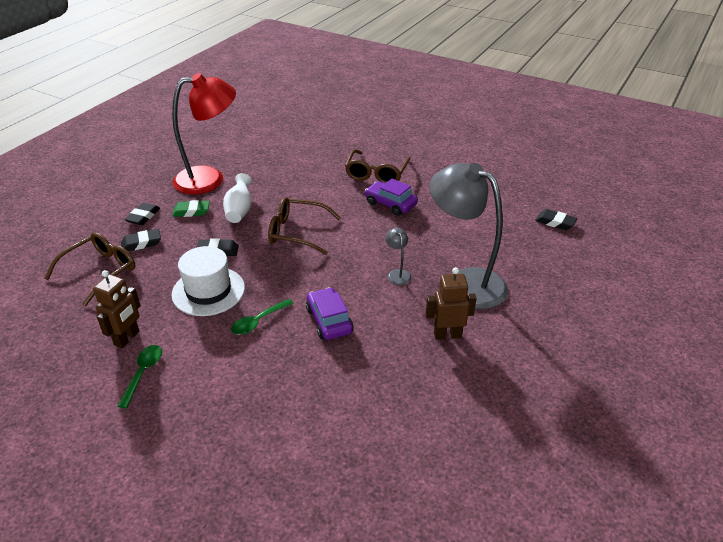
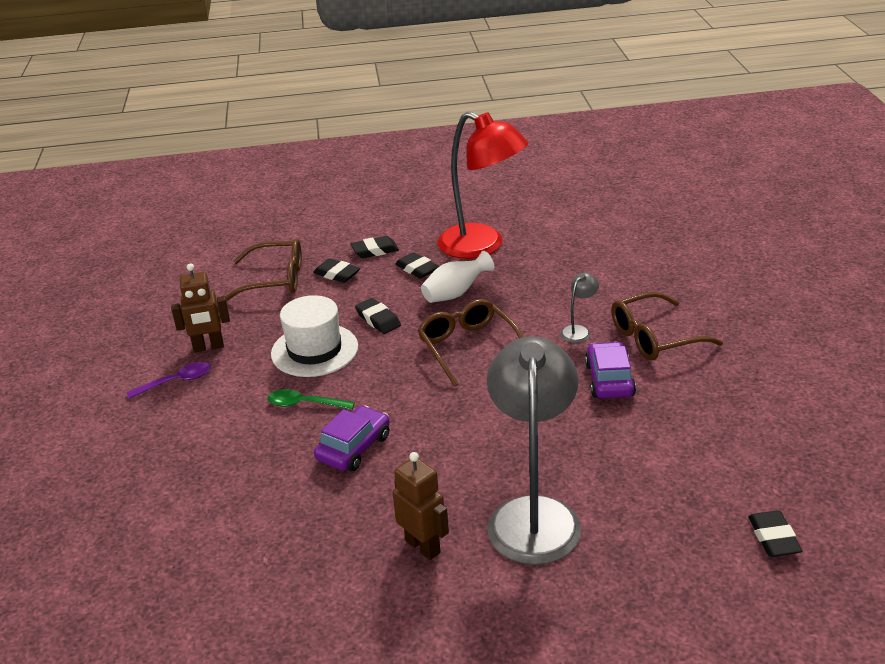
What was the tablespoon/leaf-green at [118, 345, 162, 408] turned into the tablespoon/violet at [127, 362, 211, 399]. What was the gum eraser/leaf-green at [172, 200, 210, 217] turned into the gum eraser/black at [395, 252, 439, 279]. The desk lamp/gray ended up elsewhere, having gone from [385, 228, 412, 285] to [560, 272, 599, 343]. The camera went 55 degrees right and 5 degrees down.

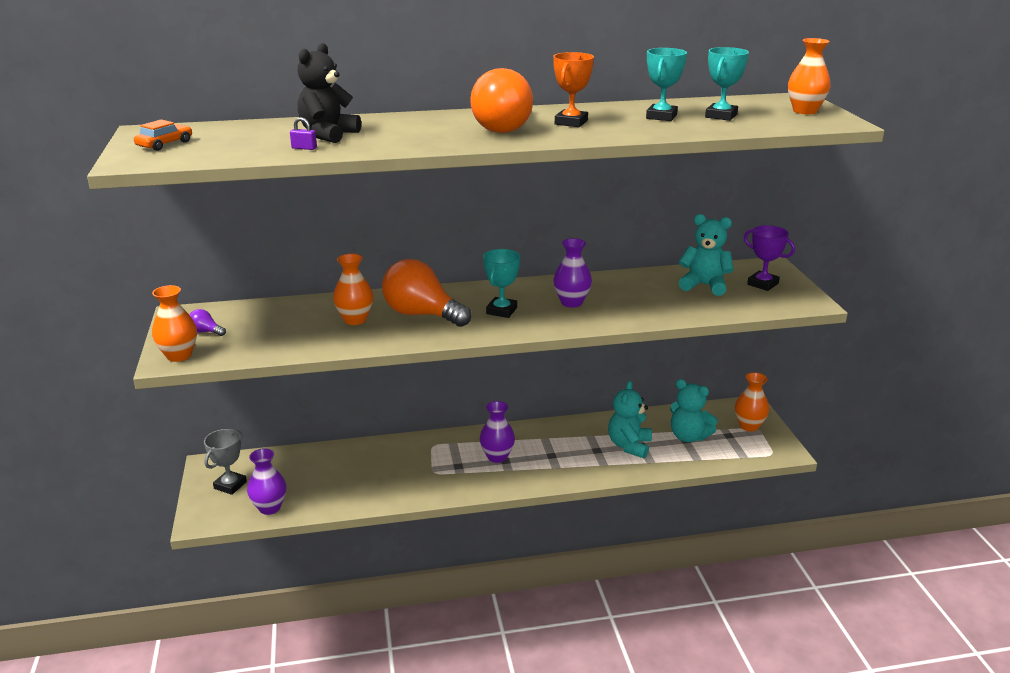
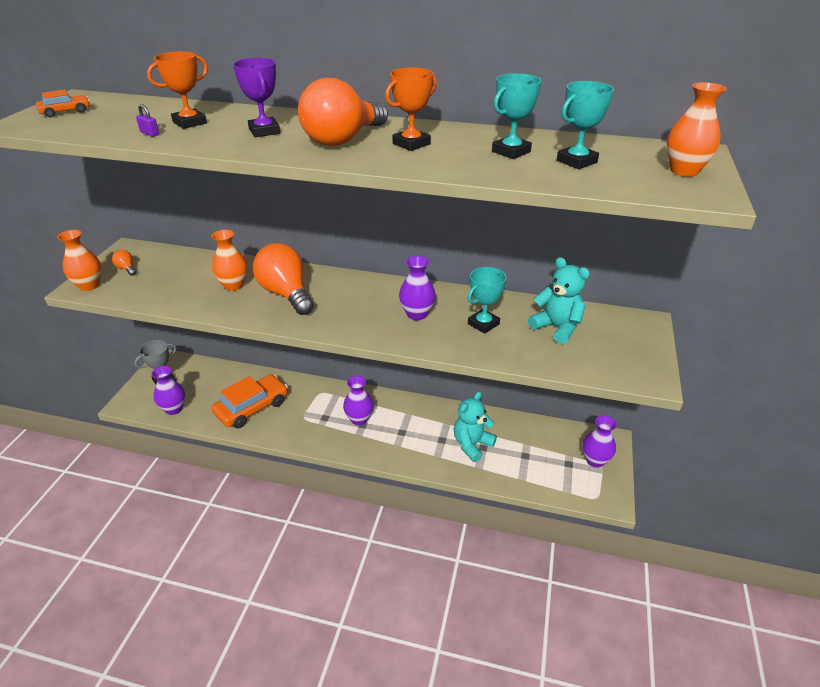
What was the bulb/violet at [189, 309, 226, 336] turned into the bulb/bright orange at [112, 250, 136, 276]. Where the teddy bear/black stood at [297, 43, 361, 143], the trophy/bright orange came to stand at [147, 51, 208, 129]. The second view gained the automobile/bright orange at [211, 374, 288, 428]. The trophy/violet ended up elsewhere, having gone from [744, 225, 795, 291] to [233, 58, 280, 137]. The trophy/teal ended up elsewhere, having gone from [483, 249, 520, 318] to [468, 267, 506, 334]. What was the flower vase/bright orange at [735, 372, 769, 432] turned into the flower vase/violet at [582, 415, 617, 468]. The second view lost the teddy bear/teal at [670, 379, 718, 442]. The camera went 25 degrees right and 10 degrees up.

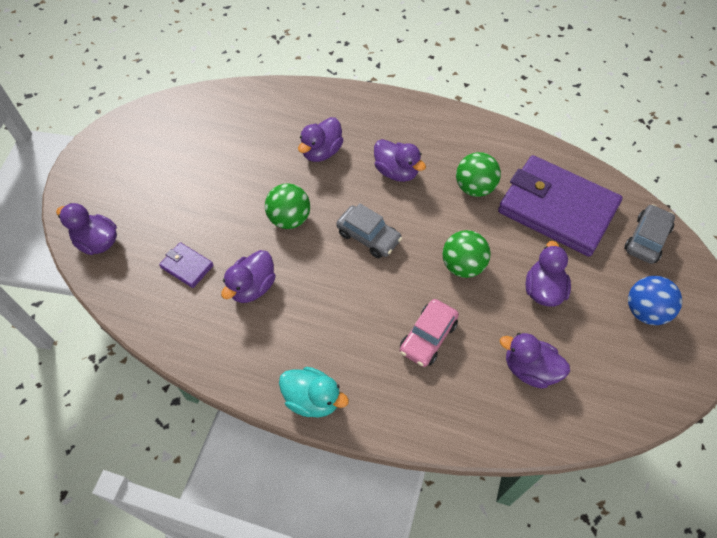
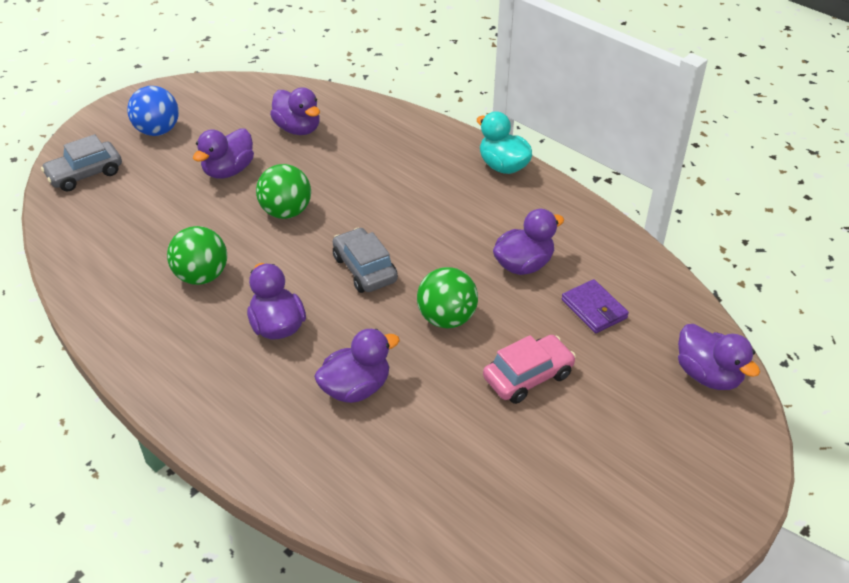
The automobile/rosy ended up elsewhere, having gone from [400, 299, 459, 367] to [483, 335, 576, 404]. The second view lost the billfold/violet at [498, 155, 623, 257]. The camera went 155 degrees left and 15 degrees down.

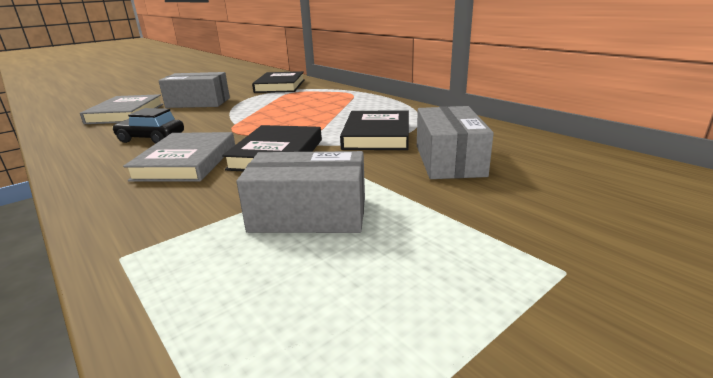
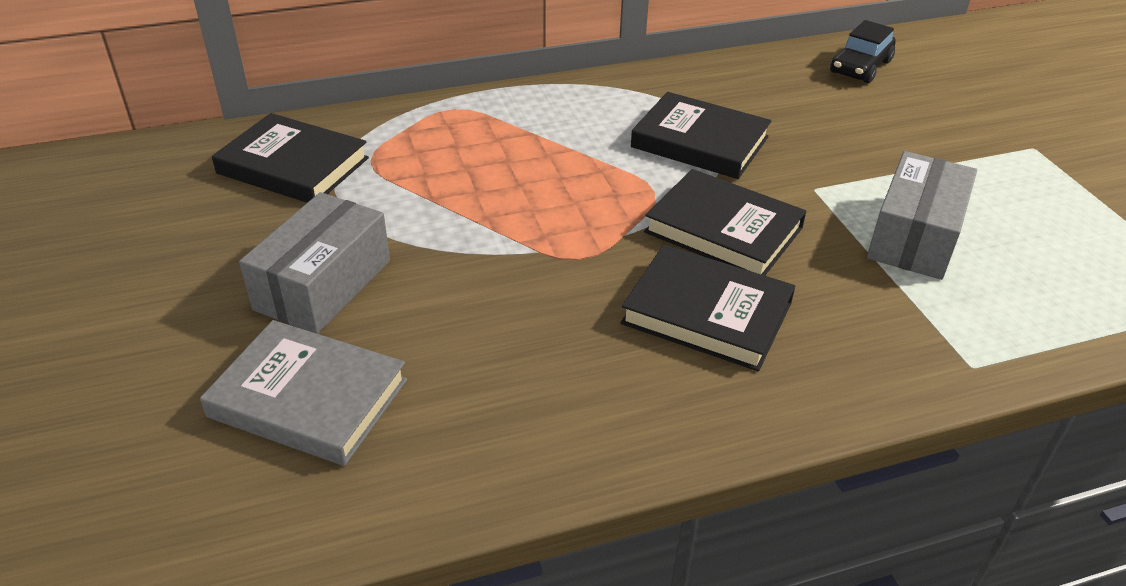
What was the hardcover/gray at [123, 132, 235, 182] turned into the hardcover/black at [621, 244, 795, 371]. The automobile/black ended up elsewhere, having gone from [112, 108, 184, 144] to [830, 20, 896, 83]. The second view lost the box/gray at [417, 106, 494, 179]. The camera went 70 degrees left and 15 degrees up.

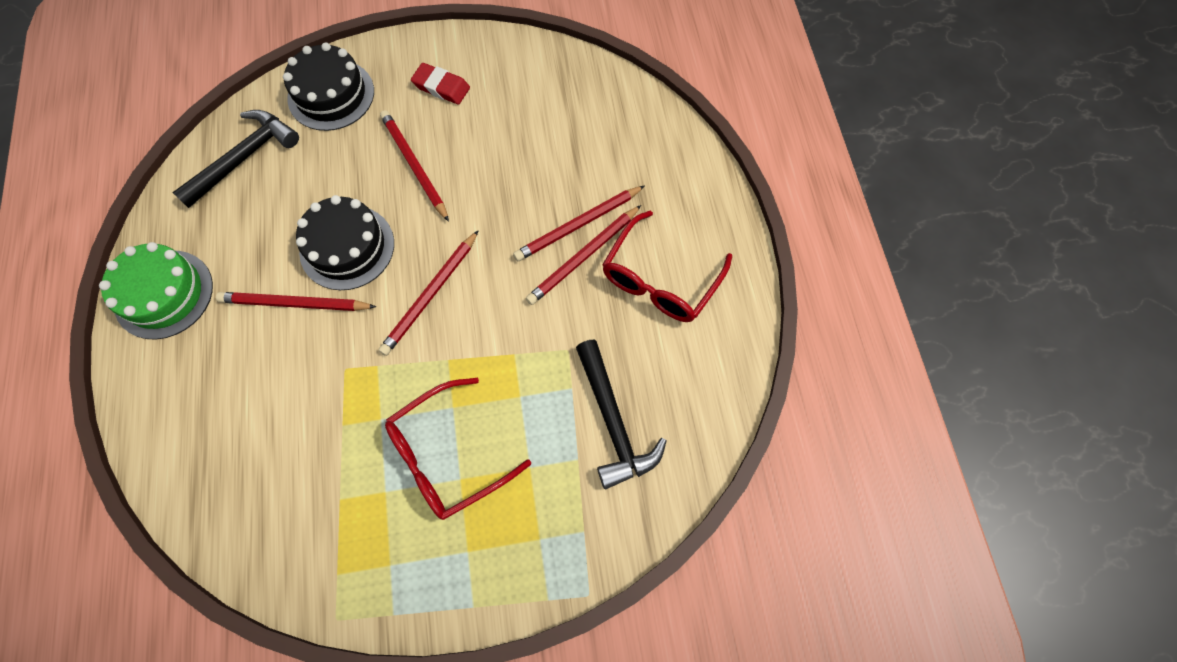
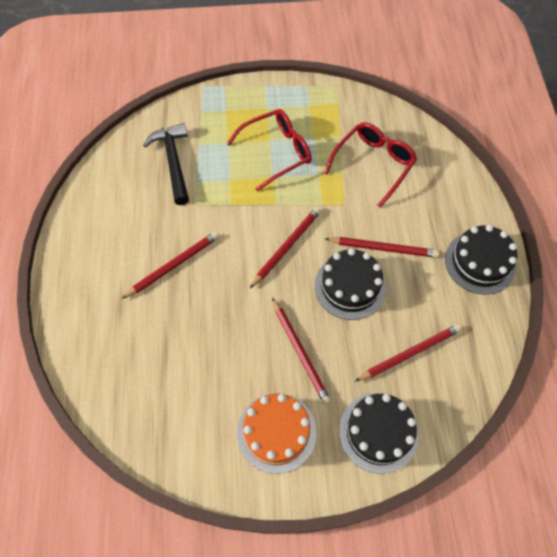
Where the gum eraser/scarlet stood at [411, 63, 470, 105], the cake/bright orange came to stand at [237, 393, 316, 474]. The spectacles/scarlet ended up elsewhere, having gone from [602, 211, 732, 322] to [324, 122, 417, 208]. The wooden pencil/scarlet ended up elsewhere, having gone from [513, 185, 645, 261] to [355, 324, 462, 382]. What was the cake/leaf-green at [99, 242, 213, 339] turned into the cake/black at [445, 225, 518, 295]. The second view lost the carpenter's hammer/black at [172, 110, 299, 208]. The camera went 175 degrees left and 5 degrees down.

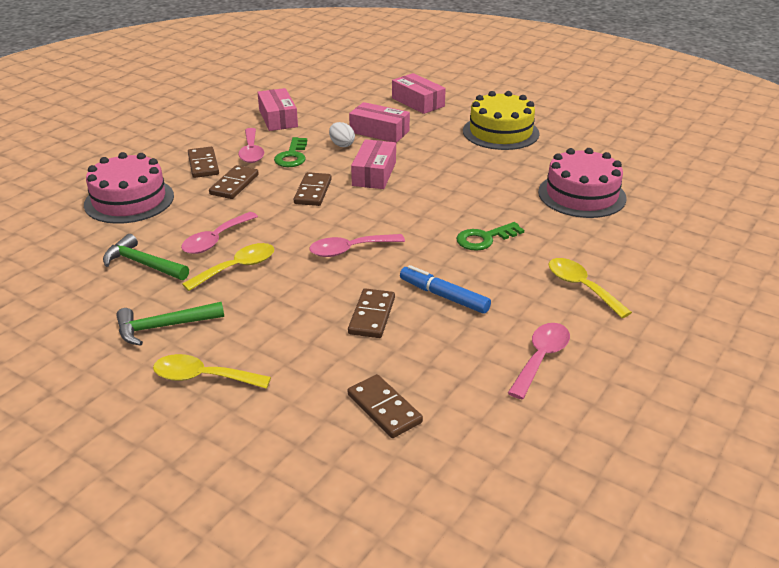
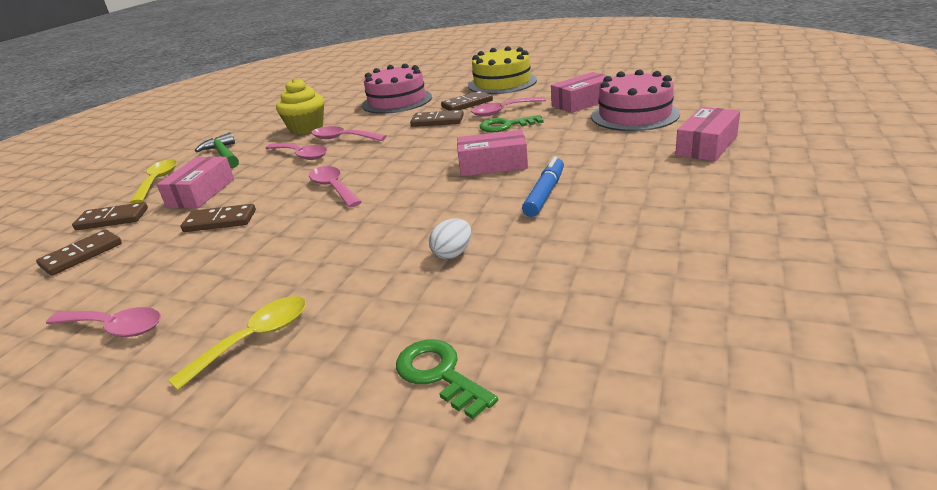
The domino piece/russet ended up elsewhere, having gone from [294, 172, 332, 206] to [72, 202, 148, 230]. The box/rosy ended up elsewhere, having gone from [349, 102, 410, 143] to [157, 157, 234, 208]. What was the tablespoon/golden at [182, 243, 274, 291] turned into the tablespoon/rosy at [266, 143, 327, 160]. Where the carpenter's hammer/leaf-green stood at [103, 234, 189, 280], the muffin/golden came to stand at [276, 78, 324, 135]. The latchkey/leaf-green ended up elsewhere, having gone from [456, 222, 524, 251] to [396, 339, 498, 419]. The egg/snow-white ended up elsewhere, having gone from [329, 122, 355, 147] to [429, 218, 471, 259]. The cake/golden ended up elsewhere, having gone from [463, 91, 540, 150] to [468, 46, 537, 94]. The felt pen/blue ended up elsewhere, having gone from [400, 265, 491, 314] to [522, 156, 564, 217]. The cake/rosy ended up elsewhere, having gone from [538, 148, 627, 218] to [591, 69, 680, 131]. The camera went 80 degrees right and 5 degrees down.

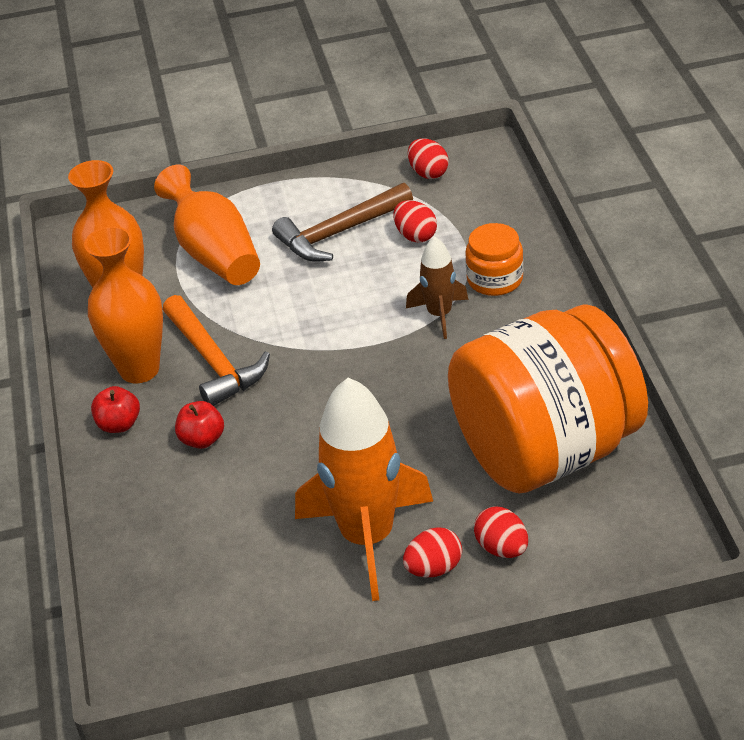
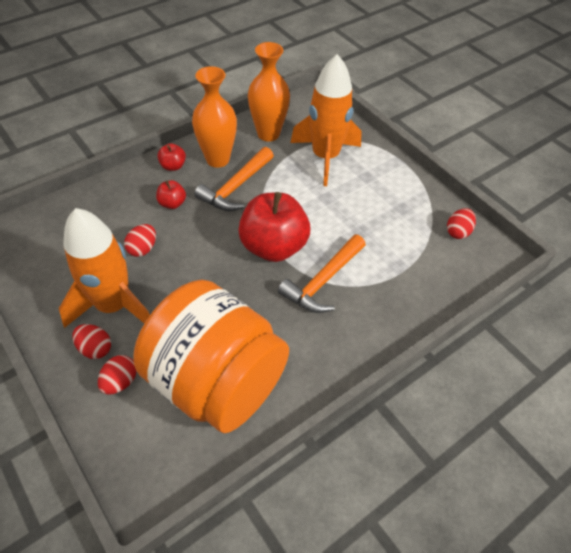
The egg/scarlet ended up elsewhere, having gone from [393, 200, 437, 243] to [124, 224, 156, 257]. The second view gained the toy apple/scarlet at [238, 192, 310, 262]. Where the spaceship/russet stood at [406, 237, 468, 339], the carpenter's hammer/bright orange came to stand at [278, 234, 366, 313]. Where the flower vase/bright orange stood at [154, 165, 260, 285], the spaceship/bright orange came to stand at [290, 54, 362, 186]. The second view lost the carpenter's hammer/russet at [272, 183, 413, 262]. The second view lost the jam jar/bright orange at [465, 223, 524, 296]. The camera went 60 degrees right and 10 degrees up.

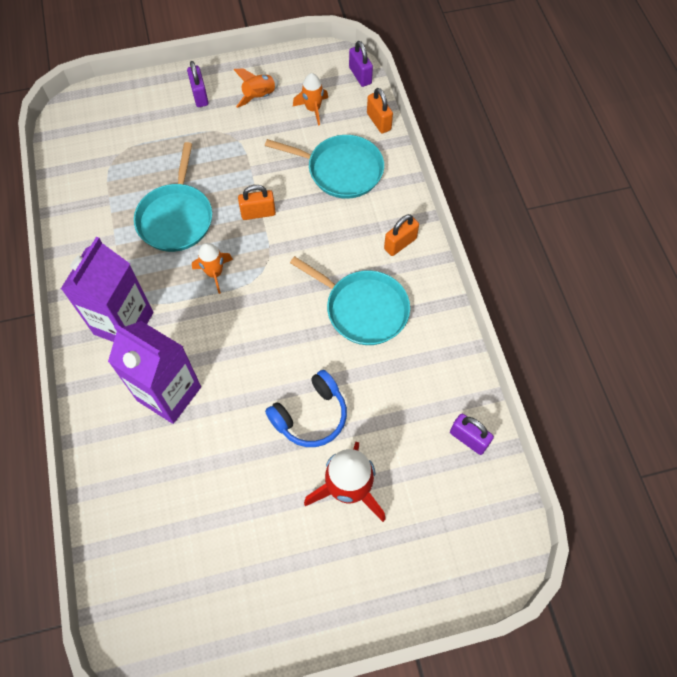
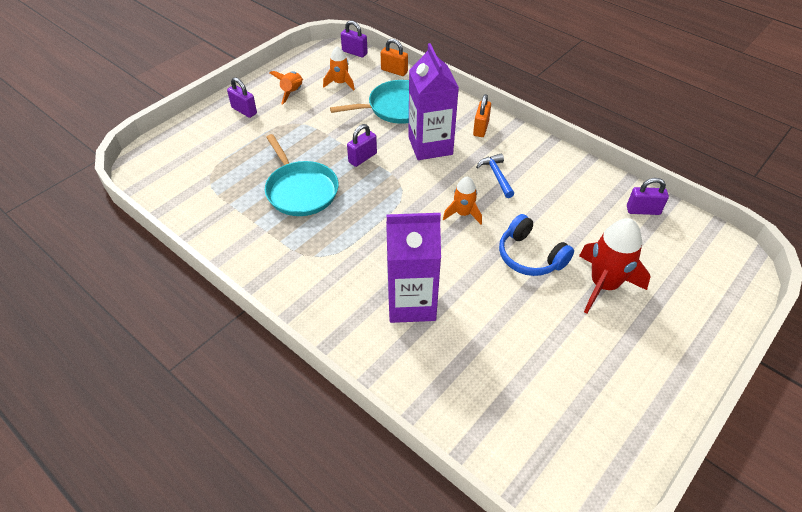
What was the padlock/bright orange at [238, 185, 276, 220] turned into the padlock/violet at [347, 124, 377, 167]. The carton/violet ended up elsewhere, having gone from [61, 237, 153, 342] to [408, 43, 459, 160]. The spaceship/bright orange ended up elsewhere, having gone from [192, 243, 233, 294] to [443, 176, 482, 224]. Where the frying pan/teal stood at [290, 256, 410, 345], the carpenter's hammer/blue came to stand at [476, 153, 514, 198]. The headphones/blue at [265, 370, 347, 447] ended up facing another way, 120 degrees clockwise from before. The camera went 35 degrees left and 15 degrees down.

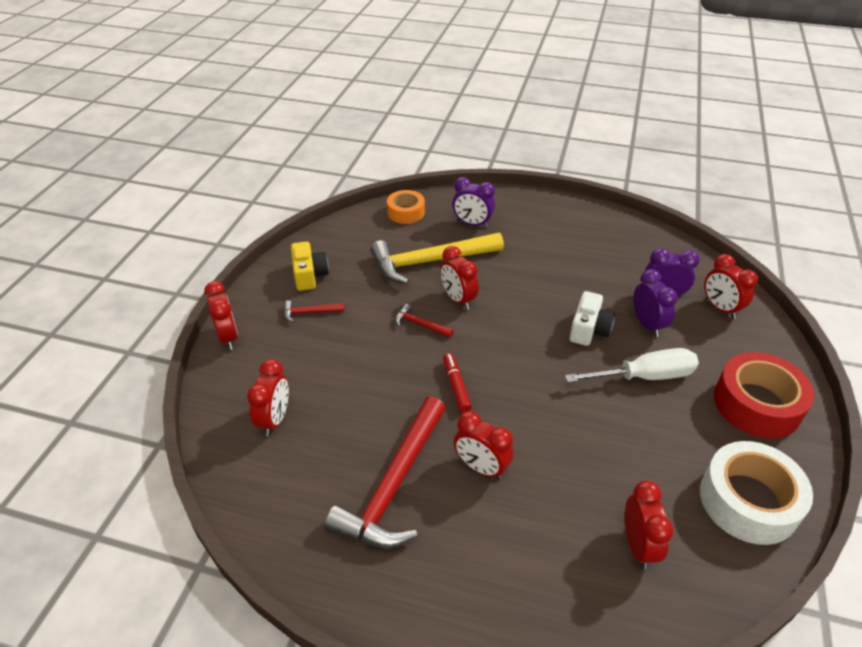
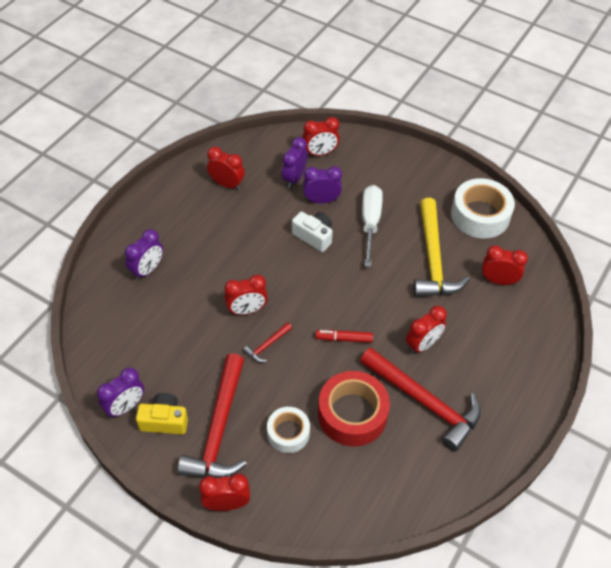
The second view gained the clock/violet at [97, 368, 144, 418]. The size of the carpenter's hammer/scarlet at [284, 300, 344, 323] changed by a factor of 2.33. The clock/scarlet ended up elsewhere, having gone from [247, 359, 289, 436] to [207, 147, 245, 190]. The second view gained the roll of tape/snow-white at [267, 407, 310, 453]. The roll of tape/scarlet ended up elsewhere, having gone from [714, 352, 814, 439] to [318, 371, 390, 446]. The carpenter's hammer/golden ended up elsewhere, having gone from [371, 233, 504, 284] to [413, 198, 470, 297]. The second view lost the roll of tape/bright orange at [387, 190, 425, 224]. The camera went 75 degrees left and 10 degrees up.

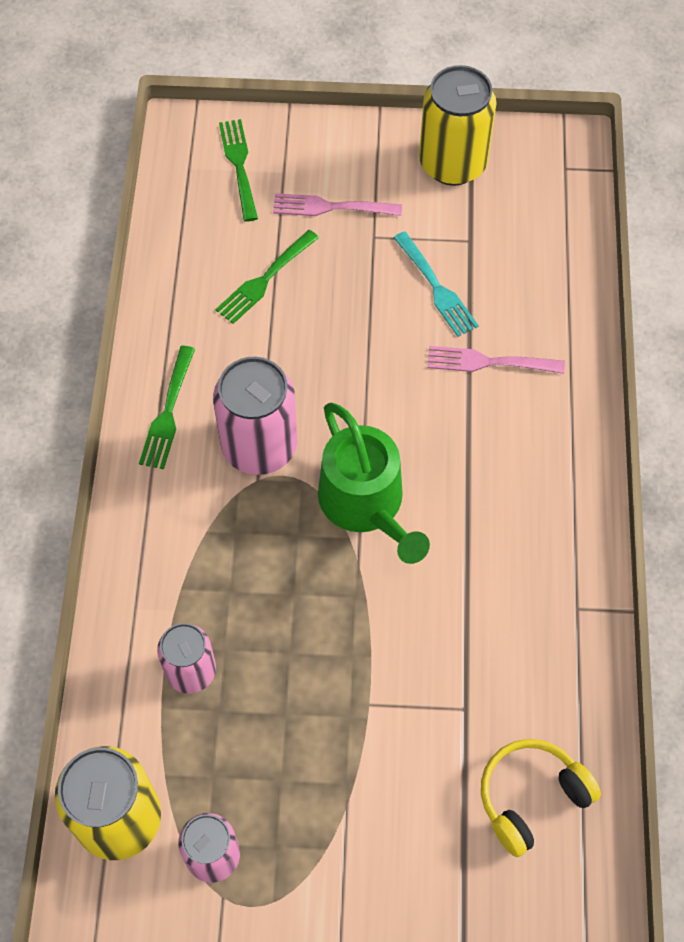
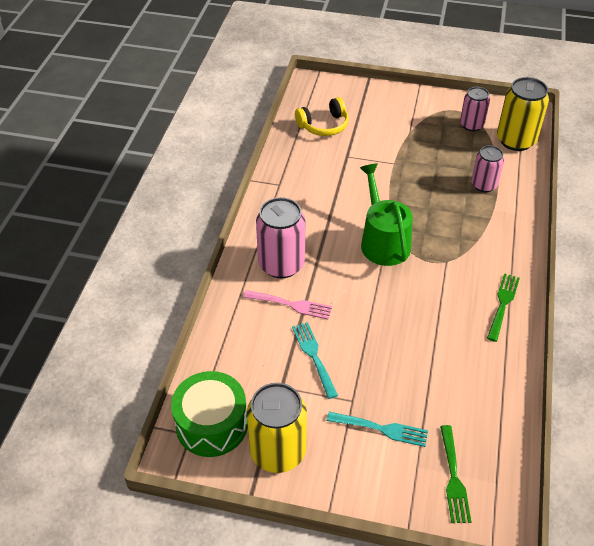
The second view gained the toy drum/leaf-green at [171, 371, 248, 457]. The tin/rosy ended up elsewhere, having gone from [213, 357, 297, 475] to [256, 197, 305, 278]. What was the fork/rosy at [273, 193, 402, 216] turned into the fork/teal at [327, 412, 428, 447]. The second view lost the fork/leaf-green at [215, 230, 319, 324]. The camera went 170 degrees left and 15 degrees down.

